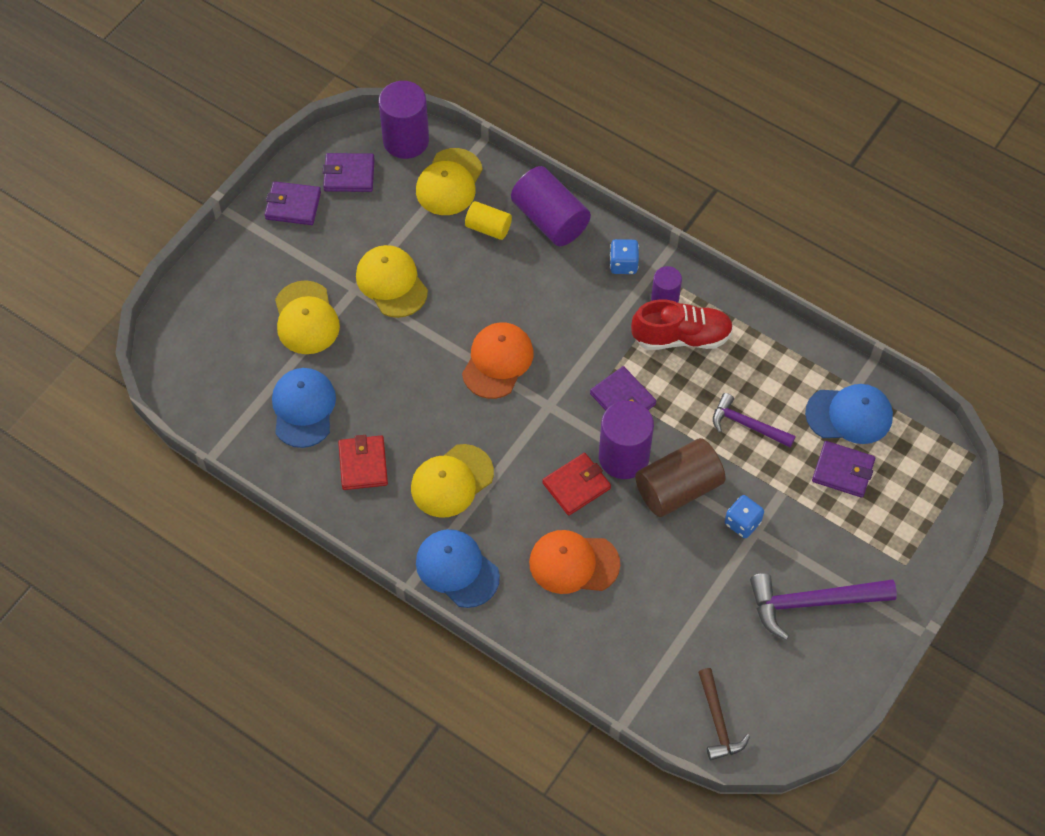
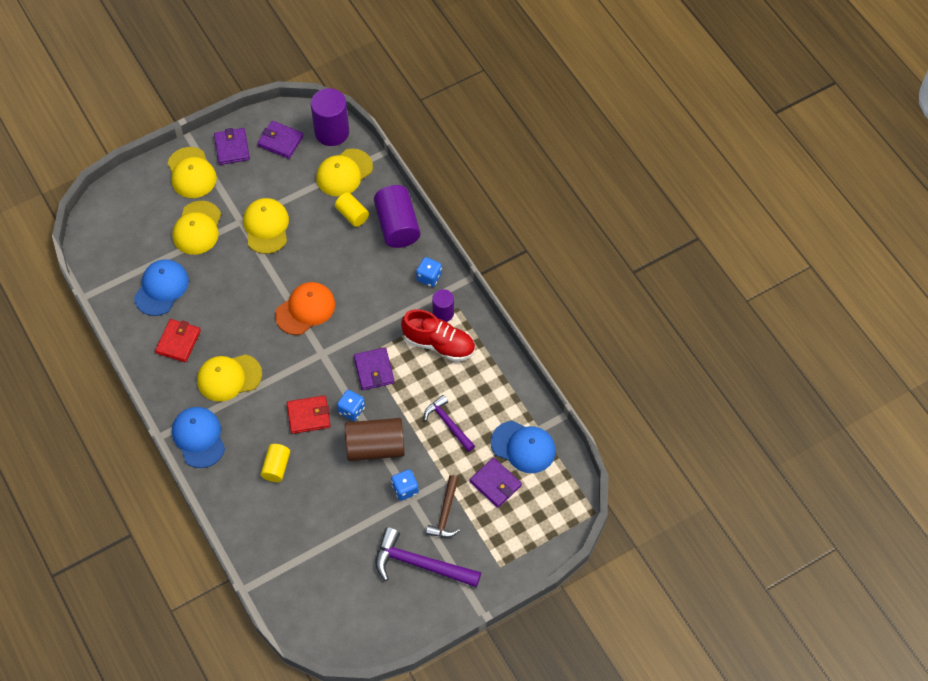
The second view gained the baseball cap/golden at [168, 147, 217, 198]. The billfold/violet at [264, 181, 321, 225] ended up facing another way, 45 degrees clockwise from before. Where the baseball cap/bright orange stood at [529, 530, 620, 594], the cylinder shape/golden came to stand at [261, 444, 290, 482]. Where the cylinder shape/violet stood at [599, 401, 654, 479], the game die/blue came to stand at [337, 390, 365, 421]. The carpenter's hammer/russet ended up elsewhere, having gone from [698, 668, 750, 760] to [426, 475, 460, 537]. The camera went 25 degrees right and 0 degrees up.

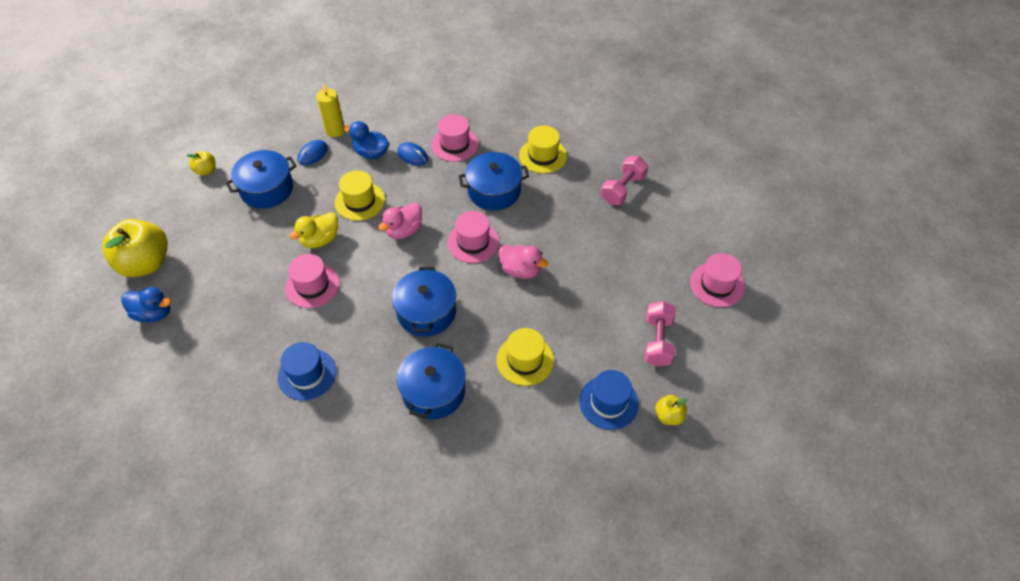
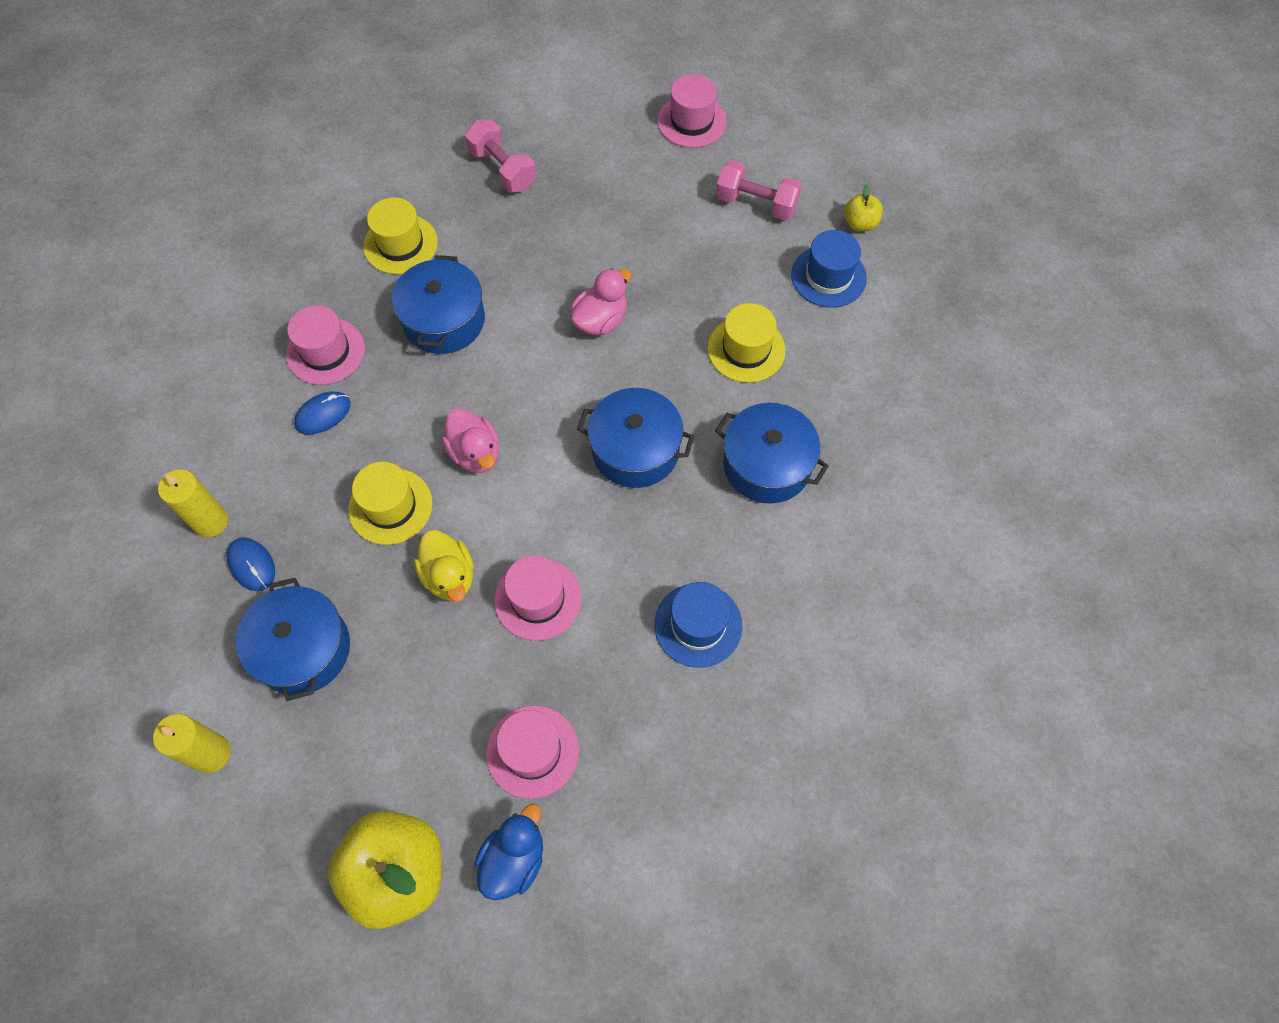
Where the toy apple/golden stood at [187, 151, 215, 176], the candle/golden came to stand at [153, 714, 231, 773]. The tall hat/rosy ended up elsewhere, having gone from [447, 211, 499, 263] to [486, 705, 579, 799]. The second view lost the toy duck/blue at [344, 121, 389, 159]. The camera went 75 degrees left and 10 degrees up.

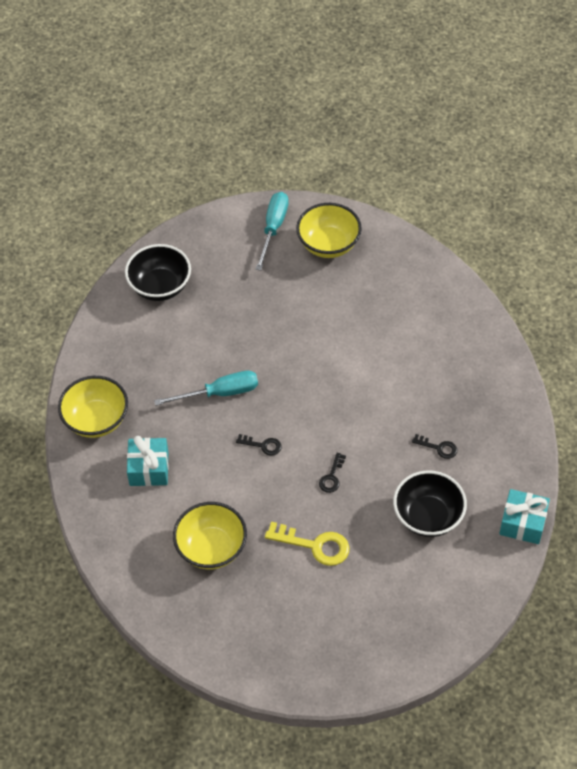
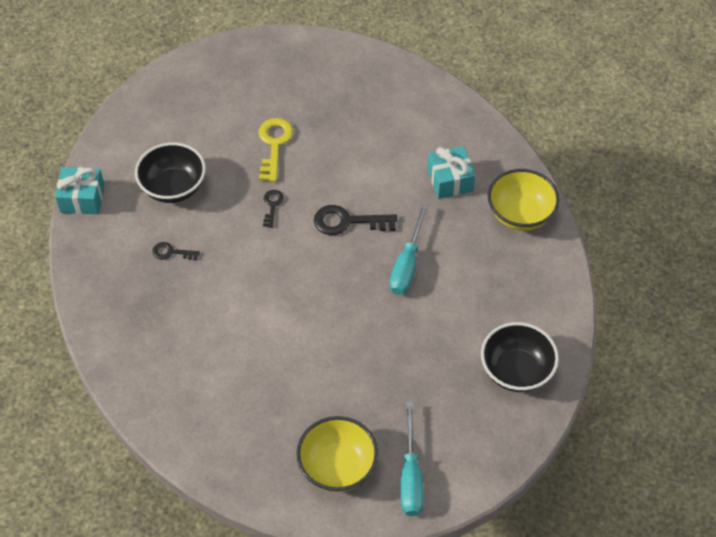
The latchkey/golden at [265, 522, 349, 566] ended up facing another way, 90 degrees clockwise from before. The size of the latchkey/black at [236, 434, 282, 456] changed by a factor of 1.79. The hand screwdriver/teal at [154, 371, 258, 406] ended up facing another way, 45 degrees counterclockwise from before. The second view lost the deep dish/golden at [173, 502, 247, 569]. The camera went 165 degrees right and 0 degrees up.

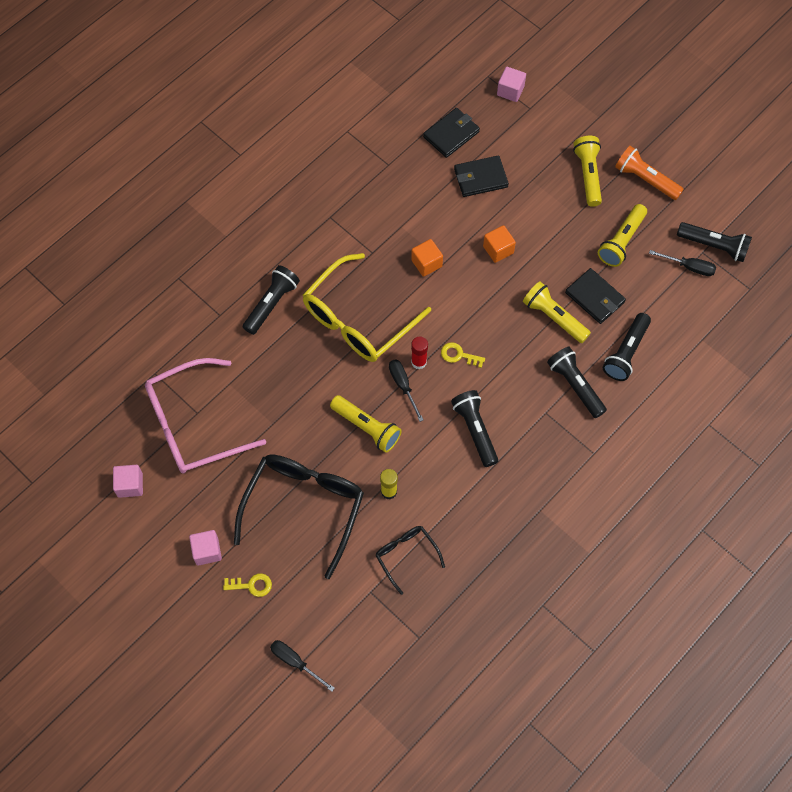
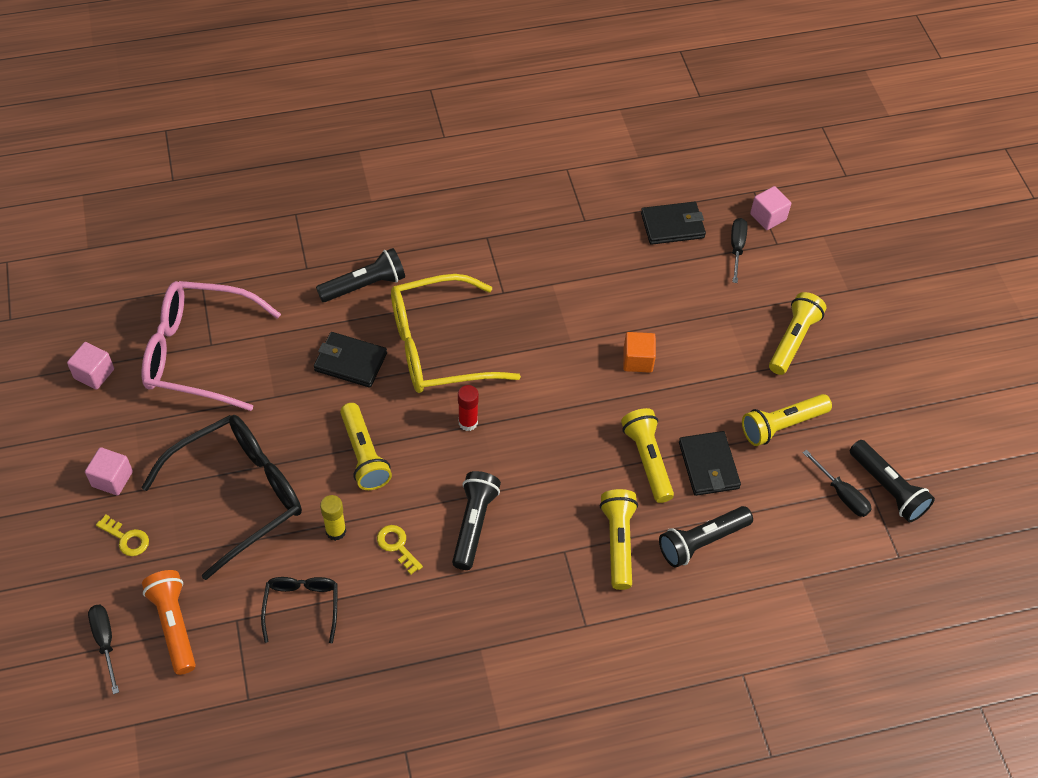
The pocket torch/bright orange ended up elsewhere, having gone from [615, 146, 684, 200] to [142, 570, 196, 675]. The billfold/black ended up elsewhere, having gone from [454, 156, 509, 197] to [314, 332, 387, 388]. The latchkey/golden ended up elsewhere, having gone from [441, 342, 485, 368] to [377, 525, 423, 575]. What was the pocket torch/black at [547, 347, 607, 418] turned into the pocket torch/golden at [600, 489, 638, 590]. The hand screwdriver/black ended up elsewhere, having gone from [389, 360, 423, 422] to [731, 218, 748, 283]. The second view lost the block/bright orange at [411, 239, 443, 277]. The camera went 30 degrees right and 10 degrees down.

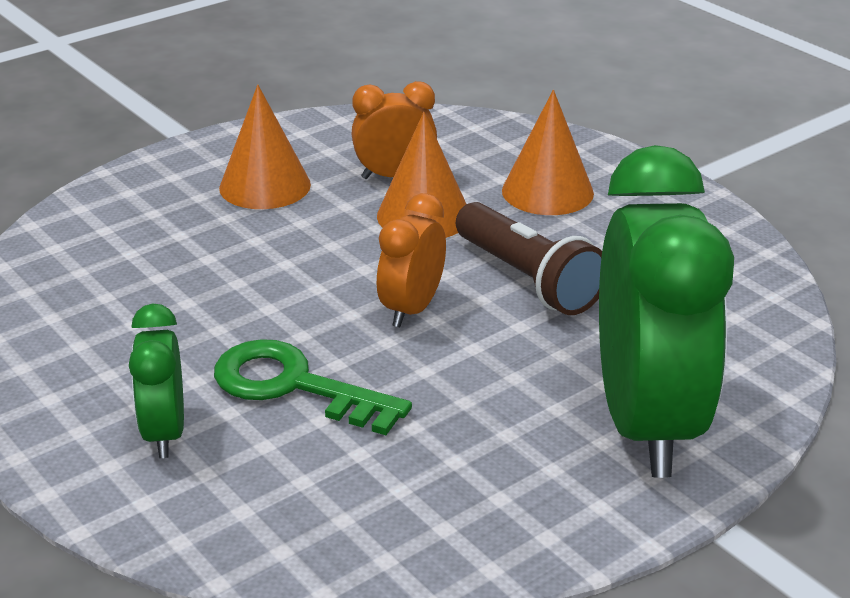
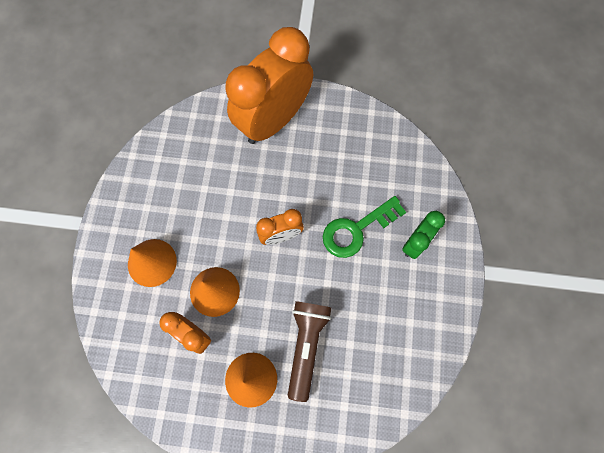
What was the clock/leaf-green at [599, 145, 734, 478] turned into the clock/bright orange at [225, 27, 313, 144]. The pocket torch/russet ended up elsewhere, having gone from [456, 202, 602, 315] to [288, 301, 331, 402]. The latchkey/leaf-green at [214, 339, 412, 435] ended up facing another way, 75 degrees clockwise from before. The camera went 135 degrees left and 40 degrees up.

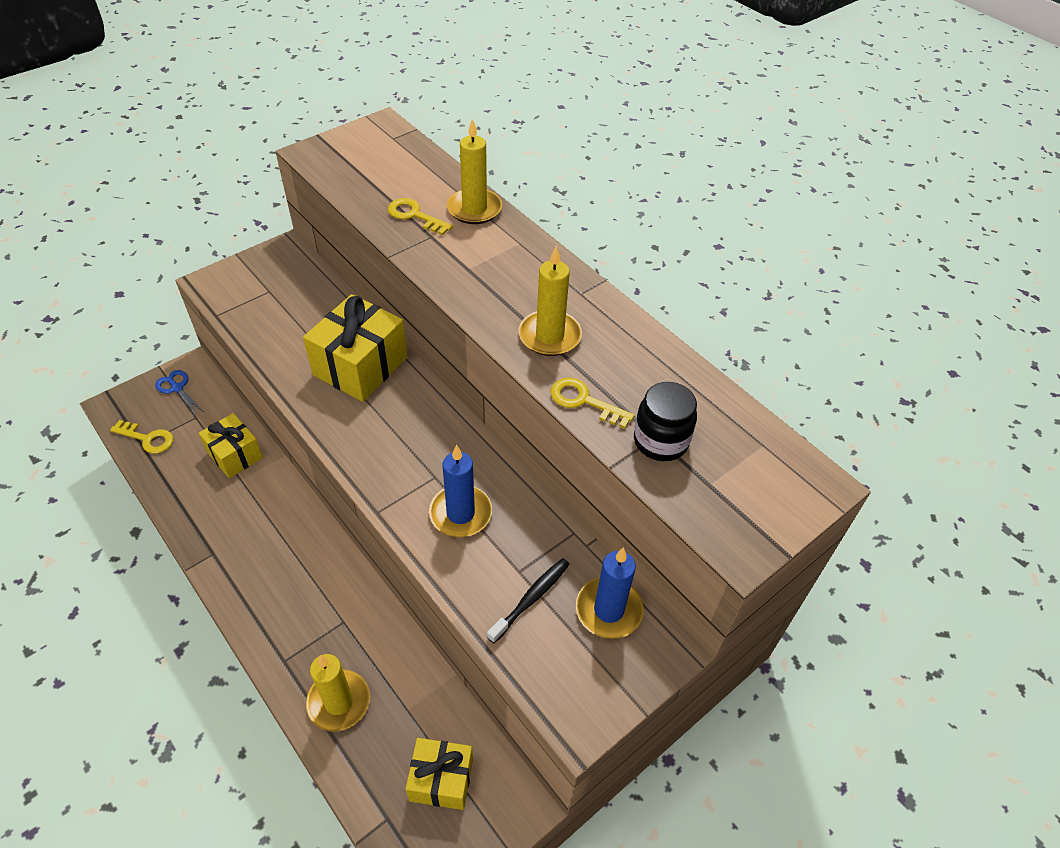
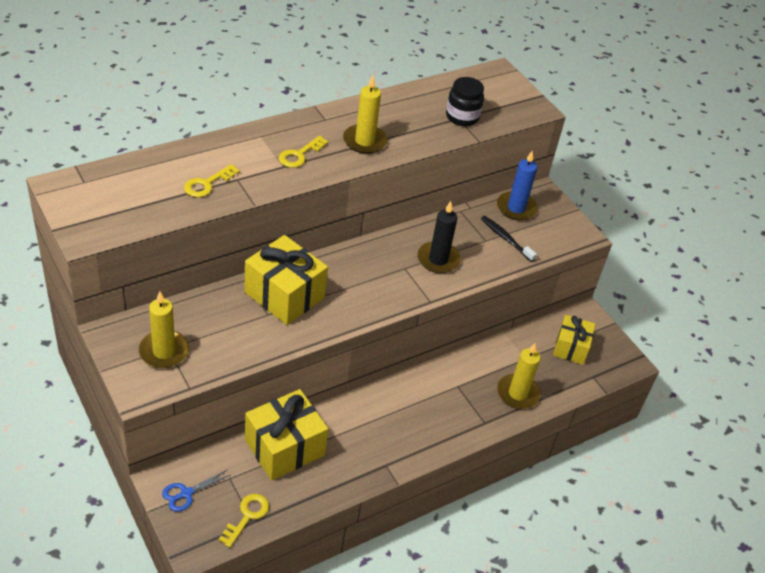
The candle/golden ended up elsewhere, having gone from [447, 119, 502, 224] to [139, 291, 189, 368]. The size of the present/golden at [199, 413, 263, 478] changed by a factor of 1.57. The latchkey/golden ended up elsewhere, having gone from [550, 377, 635, 429] to [279, 136, 328, 168]. What was the candle/blue at [429, 444, 492, 537] turned into the candle/black at [417, 201, 461, 273]. The camera went 85 degrees left and 5 degrees down.

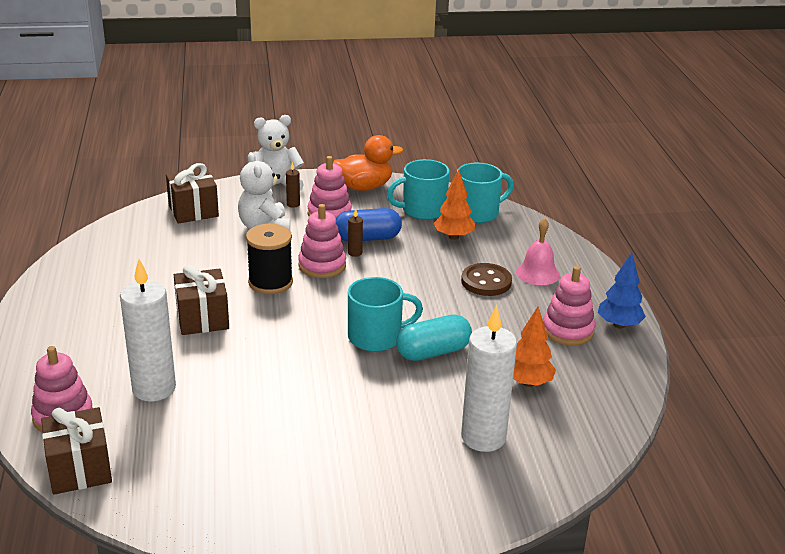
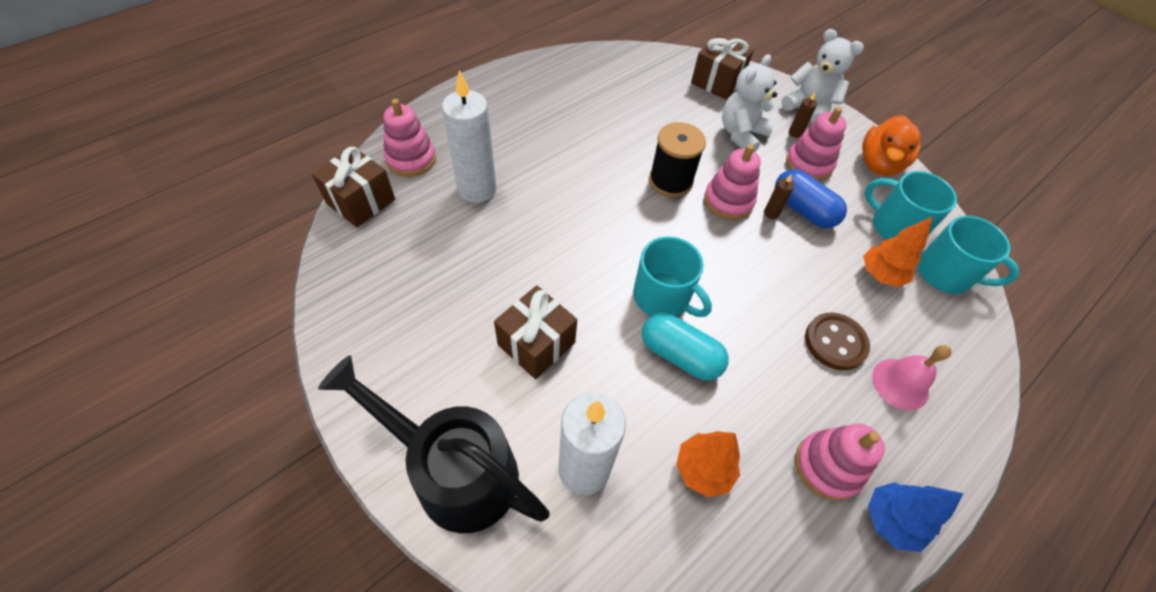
The second view gained the watering pot/black at [318, 355, 550, 533]. The present/russet ended up elsewhere, having gone from [174, 265, 229, 335] to [494, 285, 577, 379]. The toy duck/bright orange at [333, 135, 403, 191] ended up facing another way, 75 degrees clockwise from before. The camera went 55 degrees right and 25 degrees up.

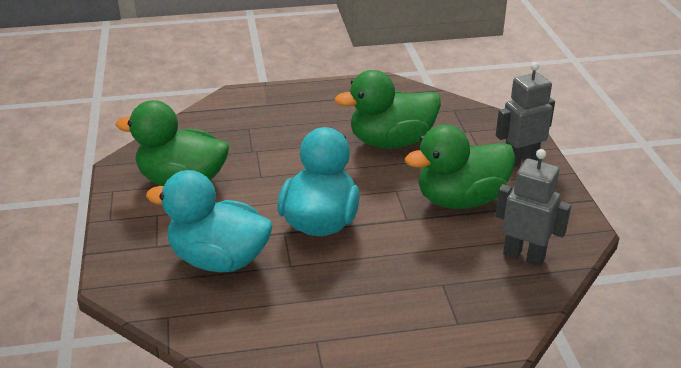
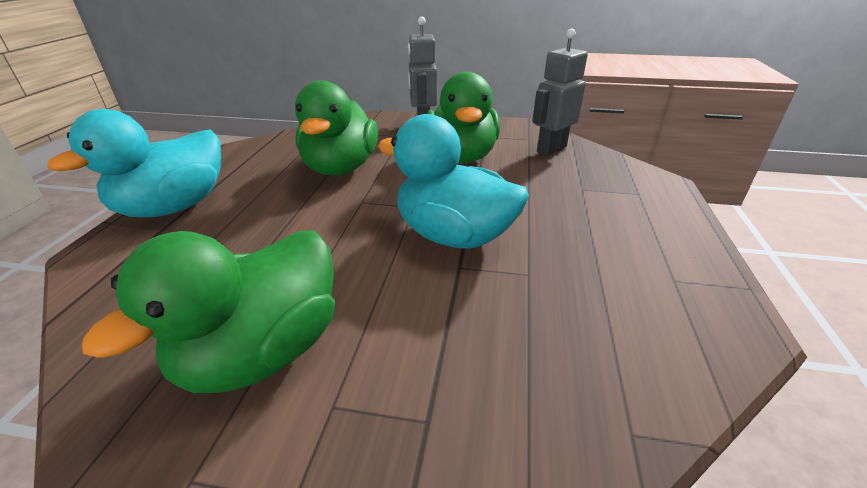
The toy duck/teal ended up elsewhere, having gone from [146, 170, 273, 272] to [47, 109, 221, 217]. The camera went 70 degrees left and 0 degrees up.

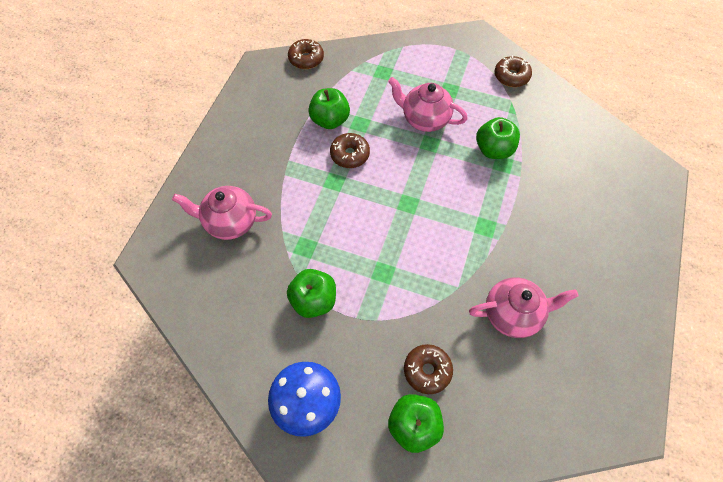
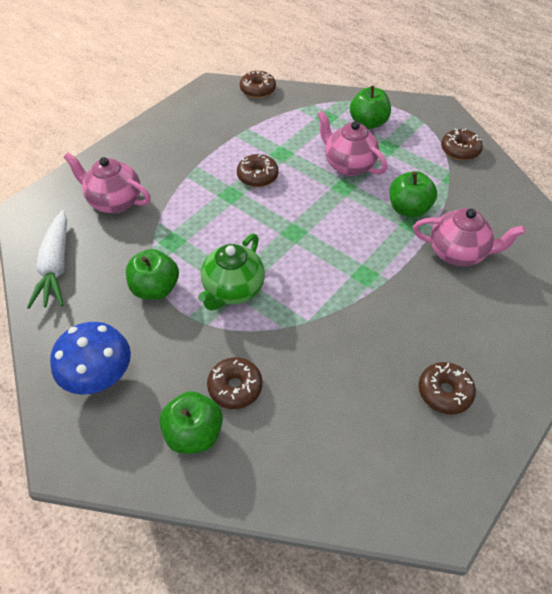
The second view gained the carrot/snow-white at [27, 210, 67, 309]. The second view gained the china teapot/leaf-green at [198, 234, 265, 311]. The toy apple/leaf-green ended up elsewhere, having gone from [308, 88, 350, 129] to [350, 86, 391, 129]. The china teapot/rosy ended up elsewhere, having gone from [469, 277, 579, 338] to [413, 208, 525, 266]. The second view gained the doughnut/russet at [418, 362, 476, 414]. The camera went 20 degrees right and 10 degrees down.

